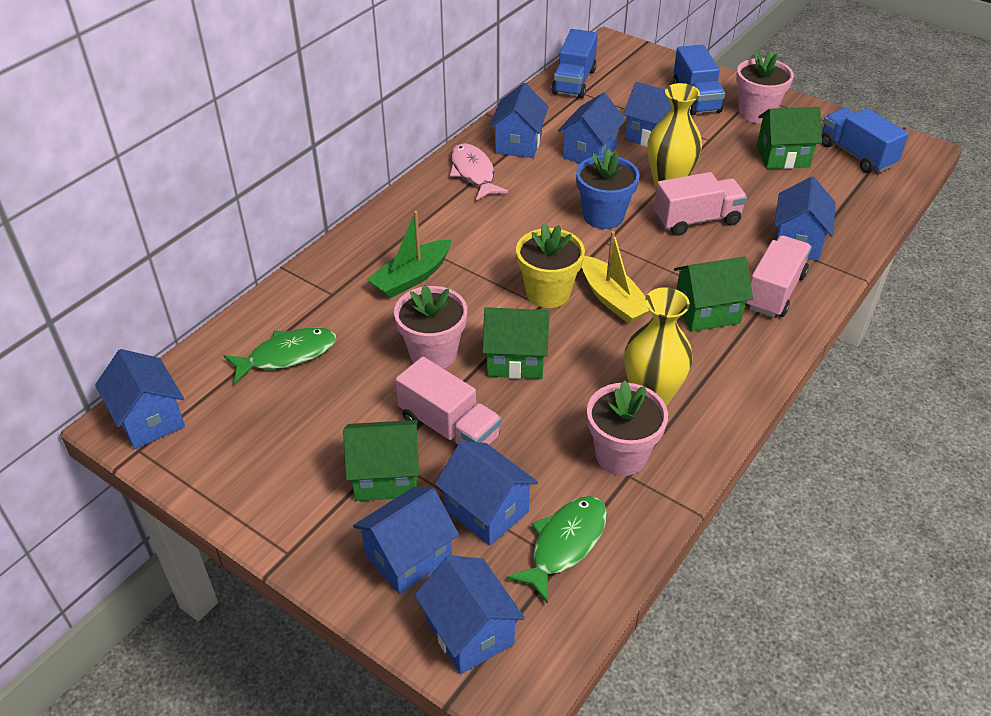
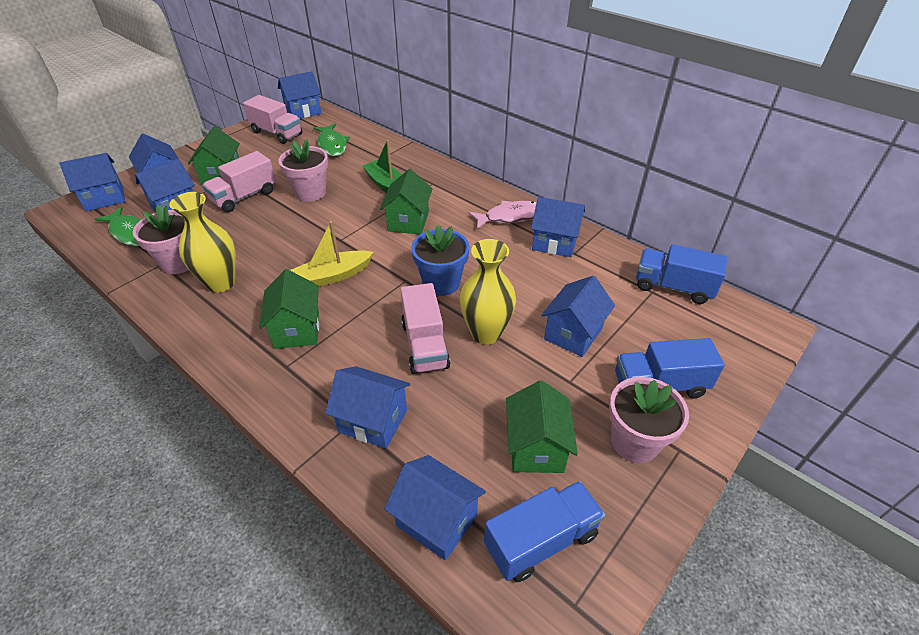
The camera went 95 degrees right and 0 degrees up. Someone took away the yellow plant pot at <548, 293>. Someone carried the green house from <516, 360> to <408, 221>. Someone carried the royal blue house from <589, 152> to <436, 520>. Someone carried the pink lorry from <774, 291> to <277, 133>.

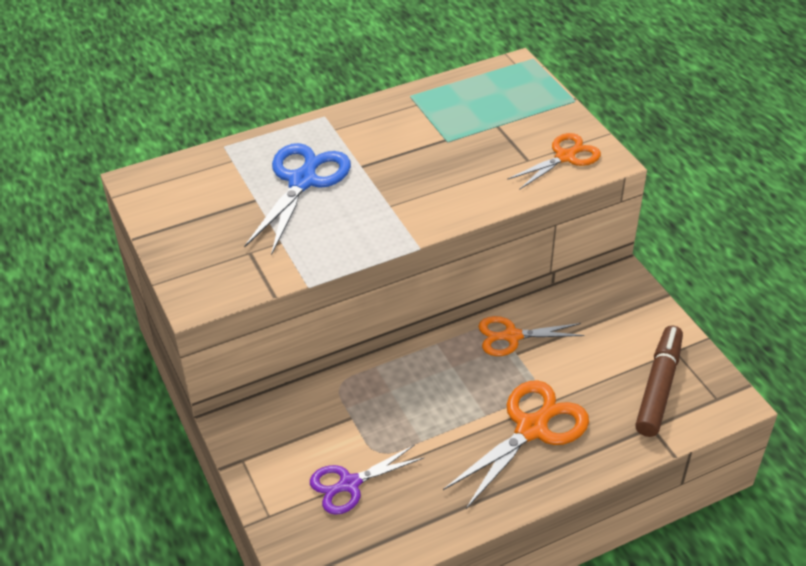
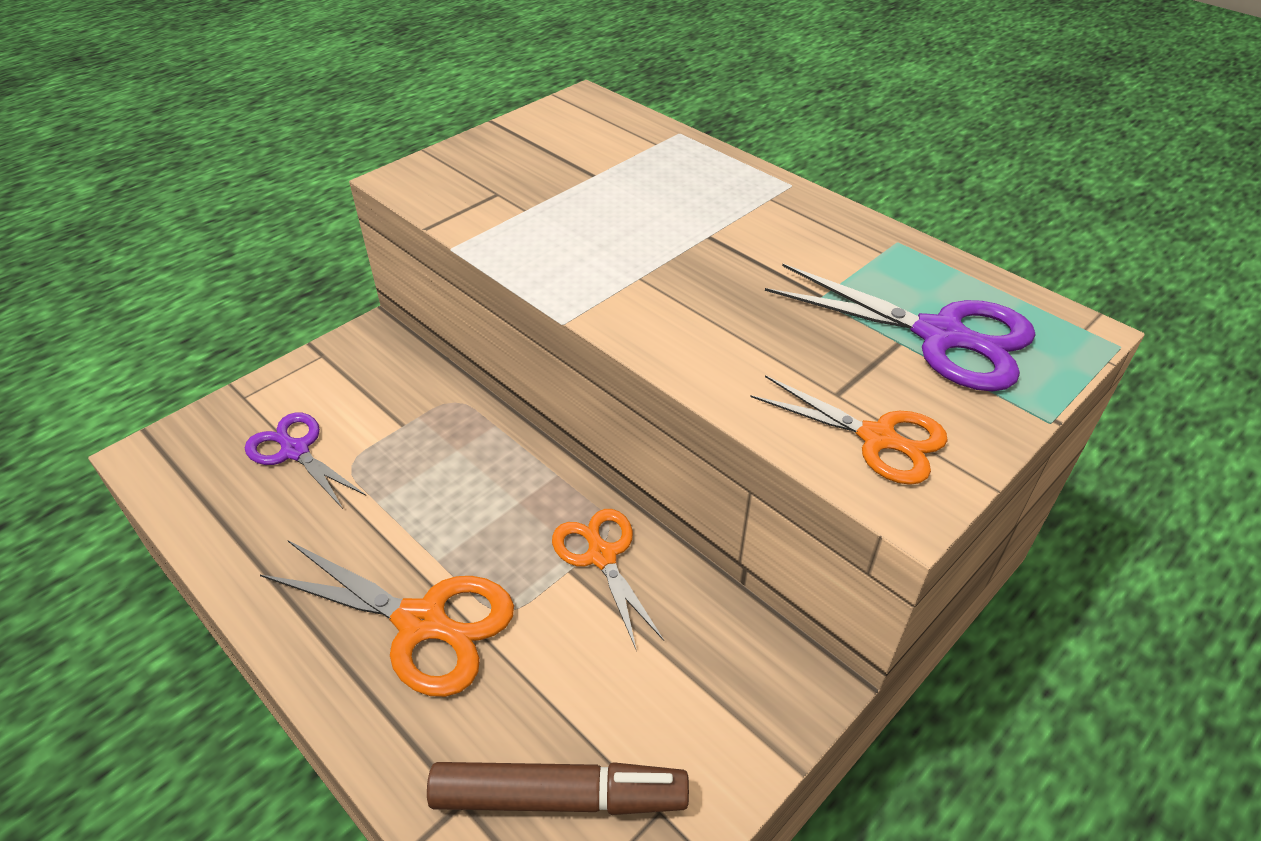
The camera went 70 degrees right and 0 degrees up. Someone took away the royal blue scissors at <302, 181>. Someone put down the violet scissors at <941, 336>.

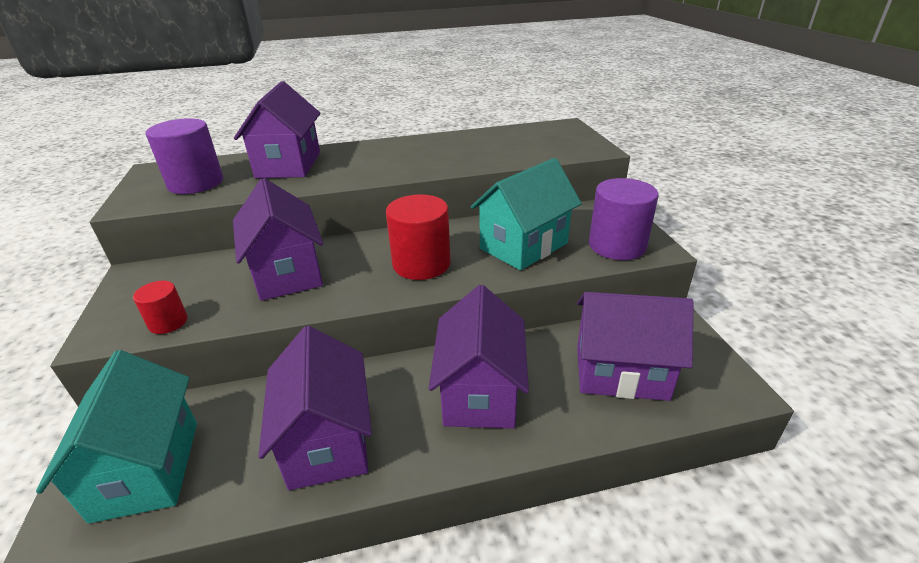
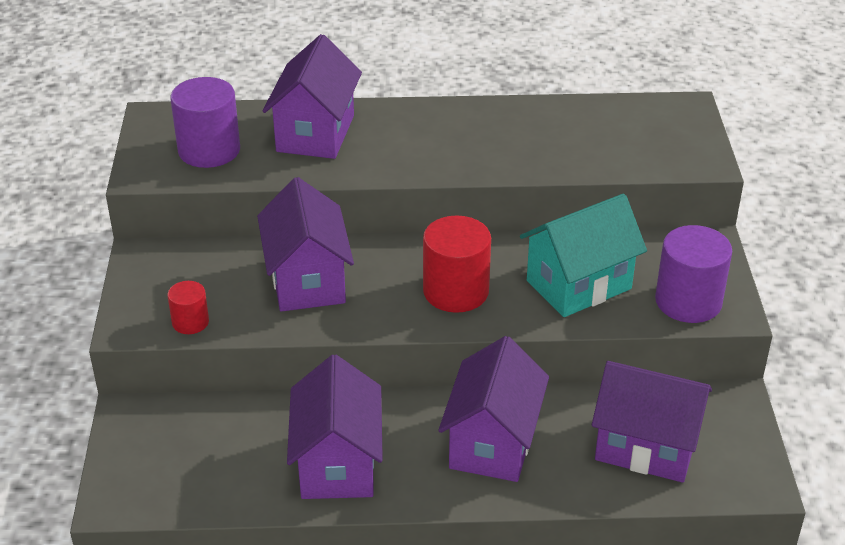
The camera went 10 degrees right and 5 degrees up. Someone took away the turquoise house at <147, 469>.

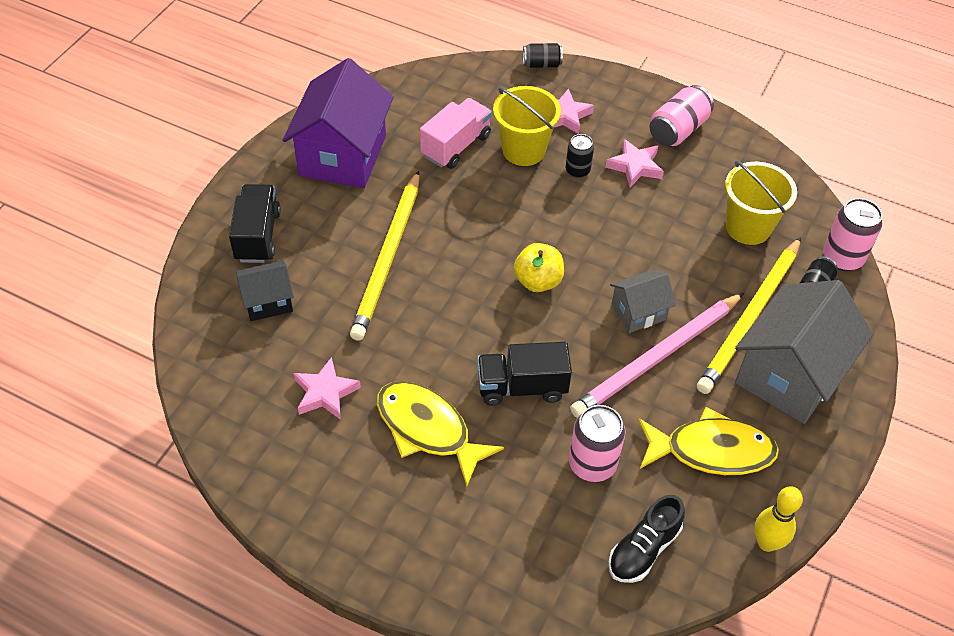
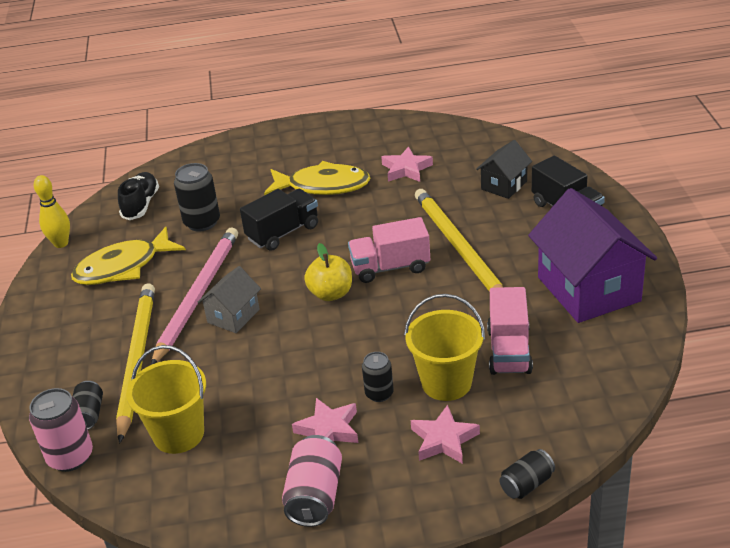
The camera went 150 degrees right and 15 degrees down. Someone took away the grey house at <789, 374>. Someone put down the pink lorry at <390, 267>. Someone repainted the pink can at <592, 464>, which became the black can at <202, 222>.

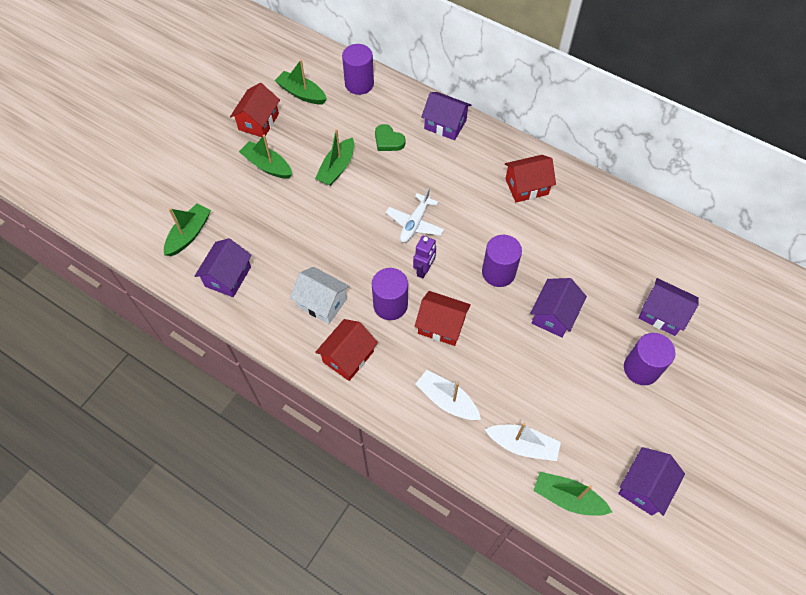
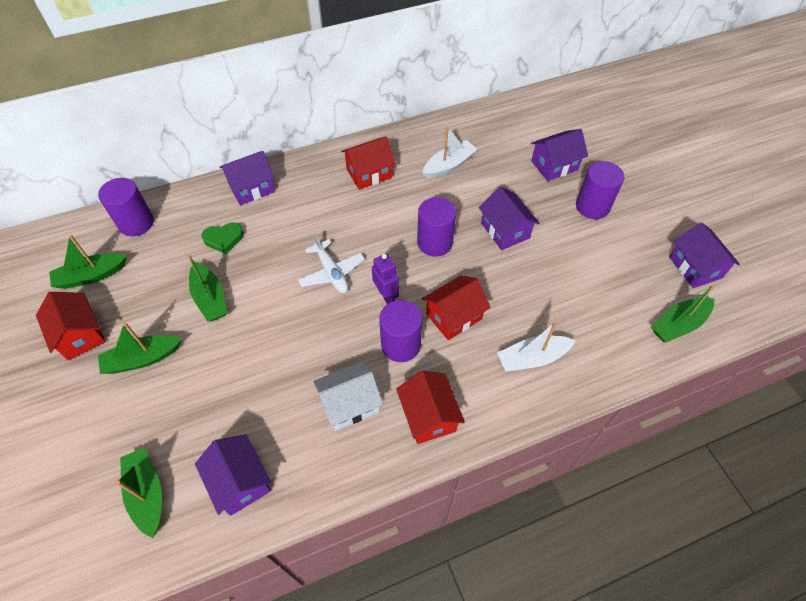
The camera went 55 degrees left and 5 degrees down. Someone carried the white toy boat from <522, 445> to <449, 165>. Someone rotated the crimson house at <526, 186> by 45 degrees clockwise.

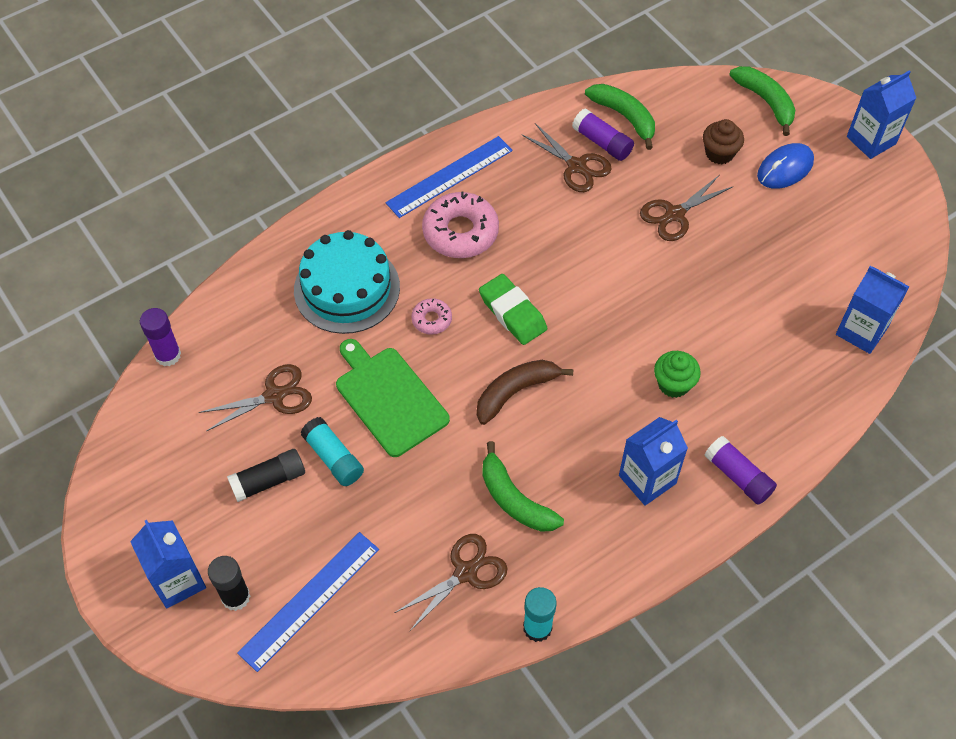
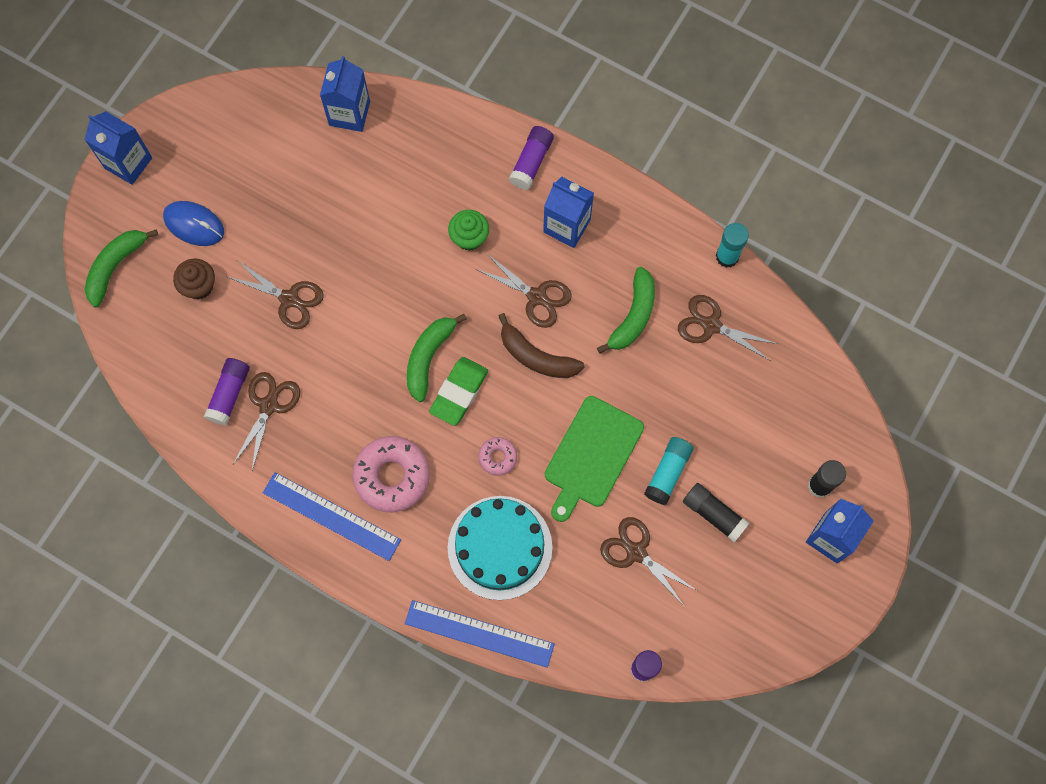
The camera went 115 degrees left and 15 degrees up. Someone put down the russet scissors at <537, 297>. Someone carried the royal blue straightedge from <310, 600> to <479, 633>. Someone carried the green toy banana from <624, 117> to <429, 357>.

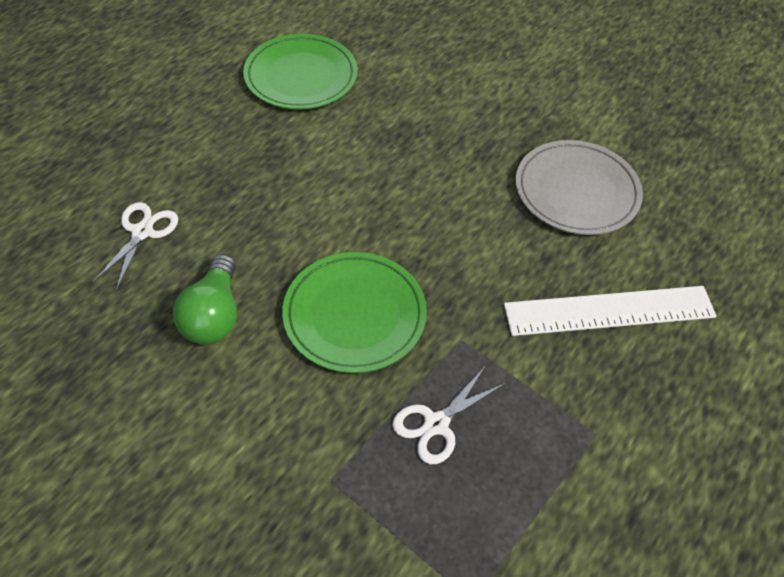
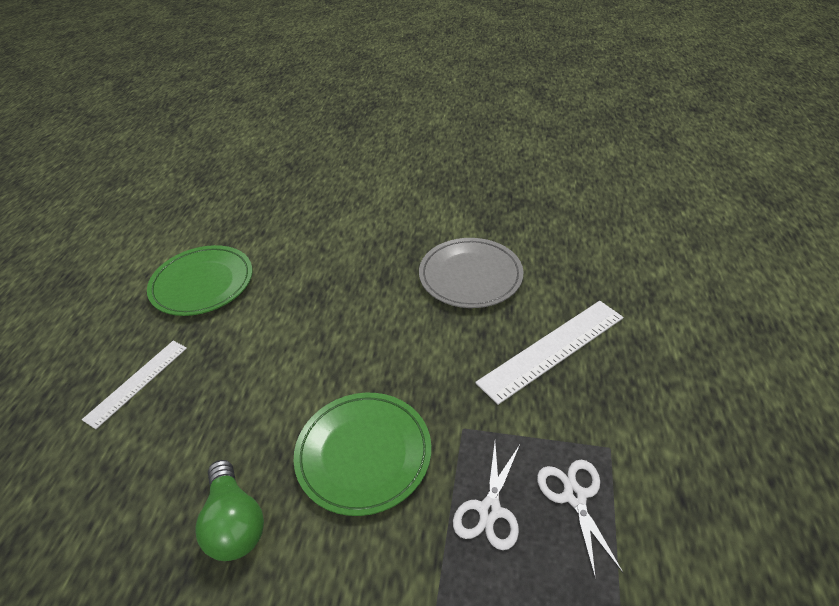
The camera went 25 degrees left and 10 degrees down. Someone put down the white straightedge at <137, 382>. Someone carried the white scissors from <142, 232> to <574, 496>.

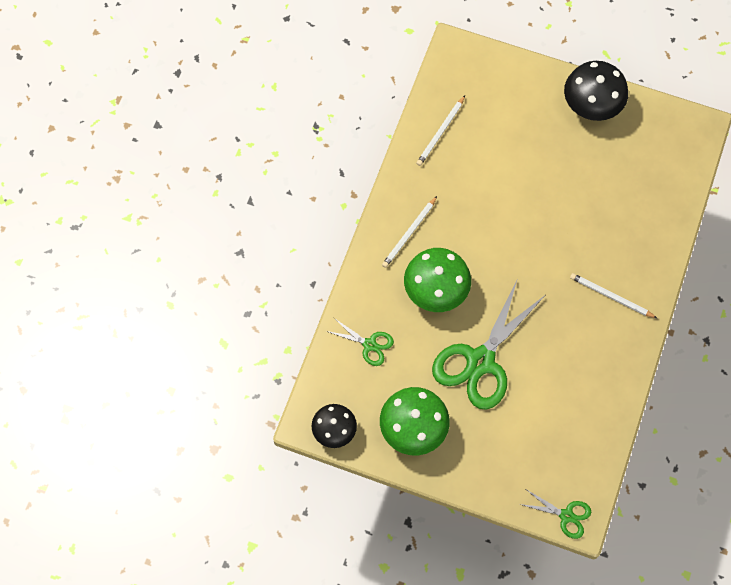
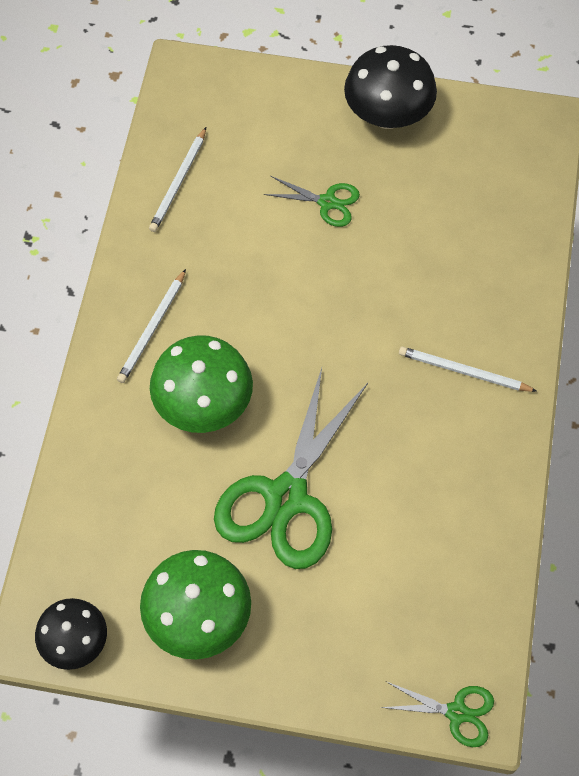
The camera went 10 degrees left and 5 degrees down. Someone carried the green scissors from <370, 345> to <327, 202>.

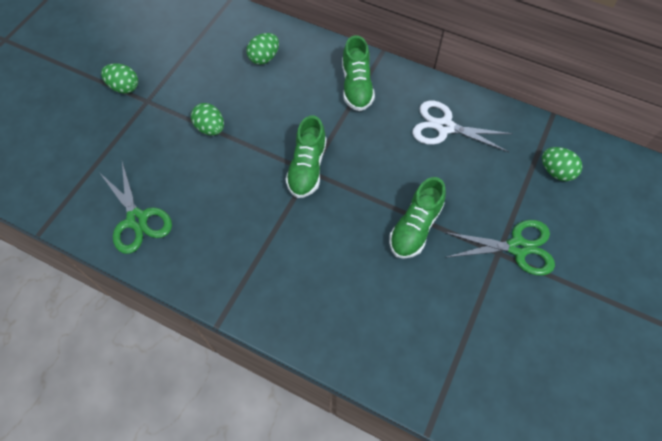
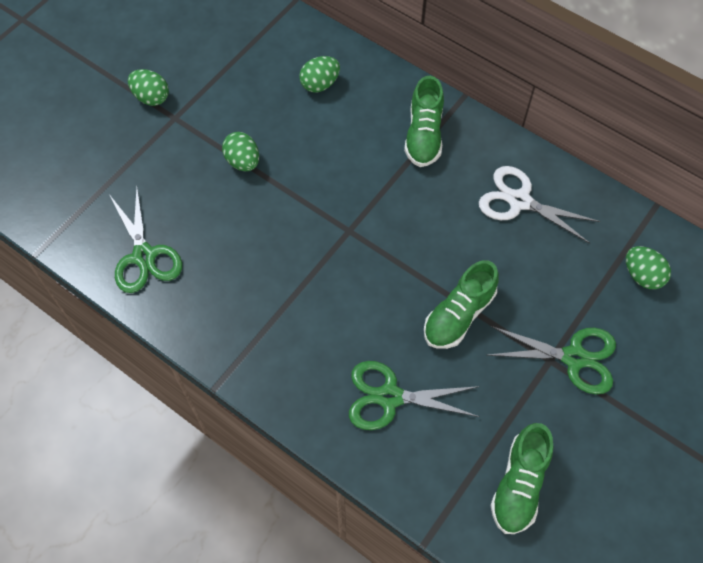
The camera went 10 degrees right and 0 degrees up. Someone put down the green scissors at <390, 397>. Someone carried the green sneaker from <307, 168> to <519, 484>.

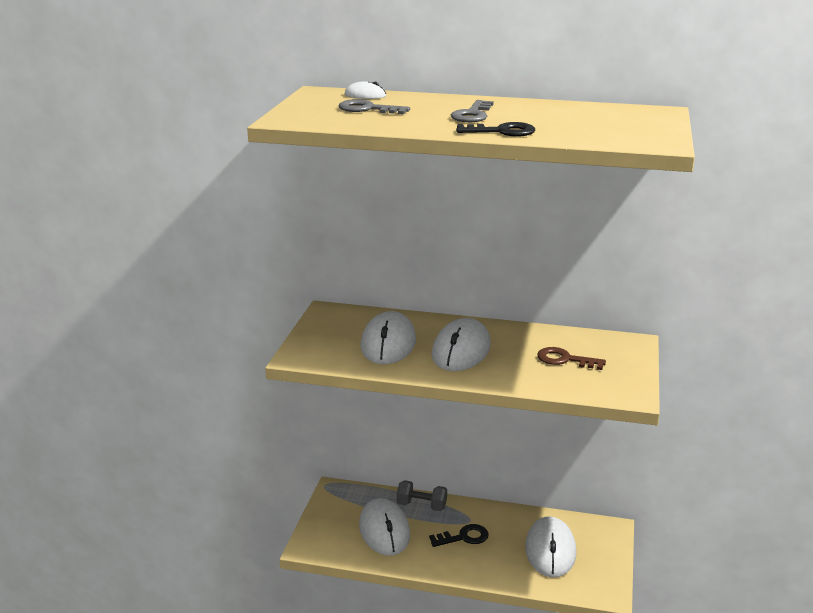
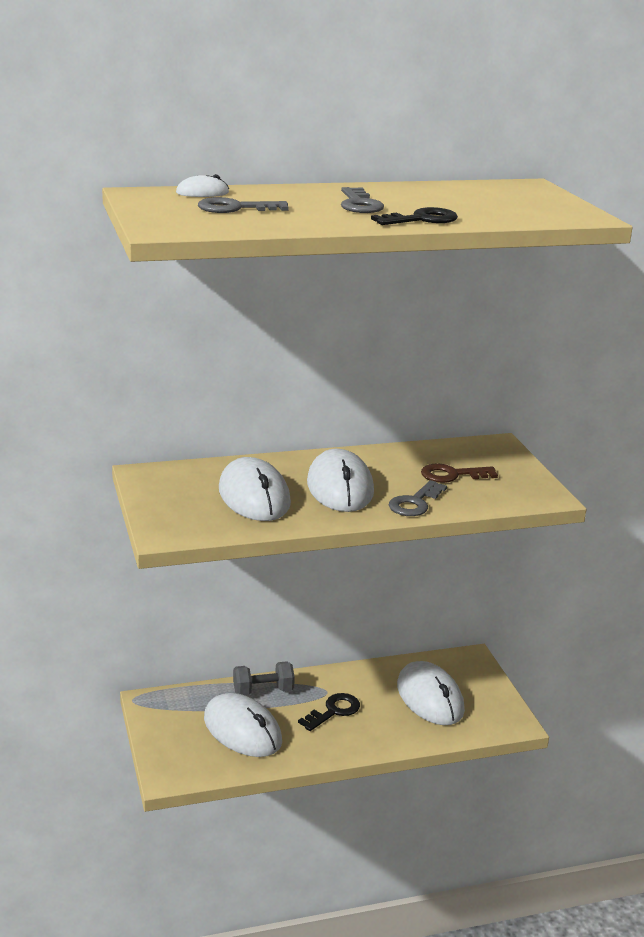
The camera went 30 degrees left and 0 degrees up. Someone put down the grey door key at <415, 503>.

